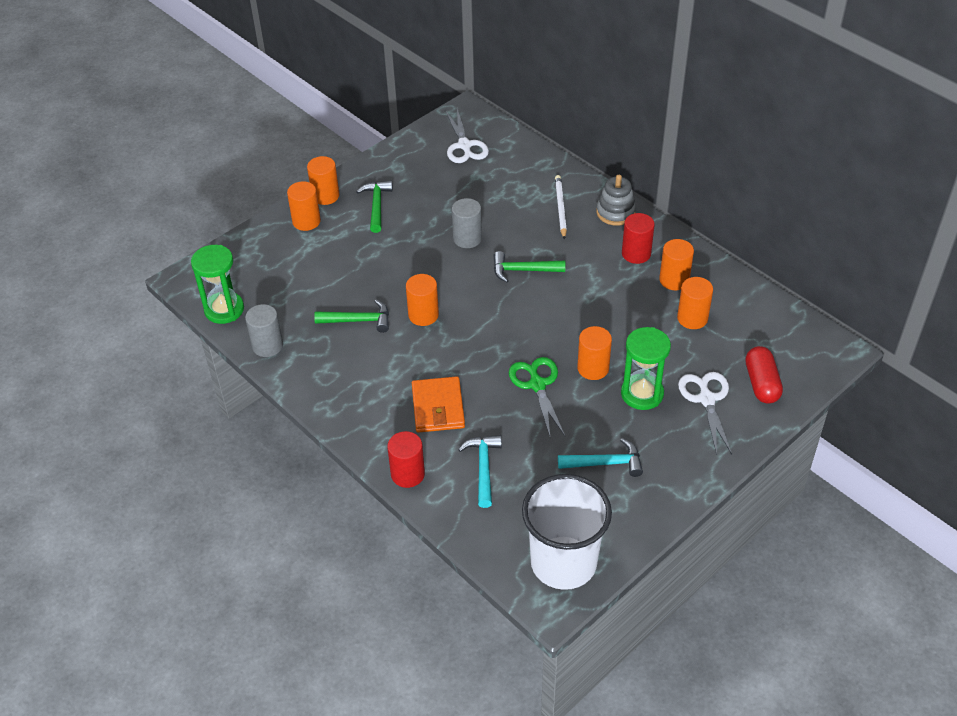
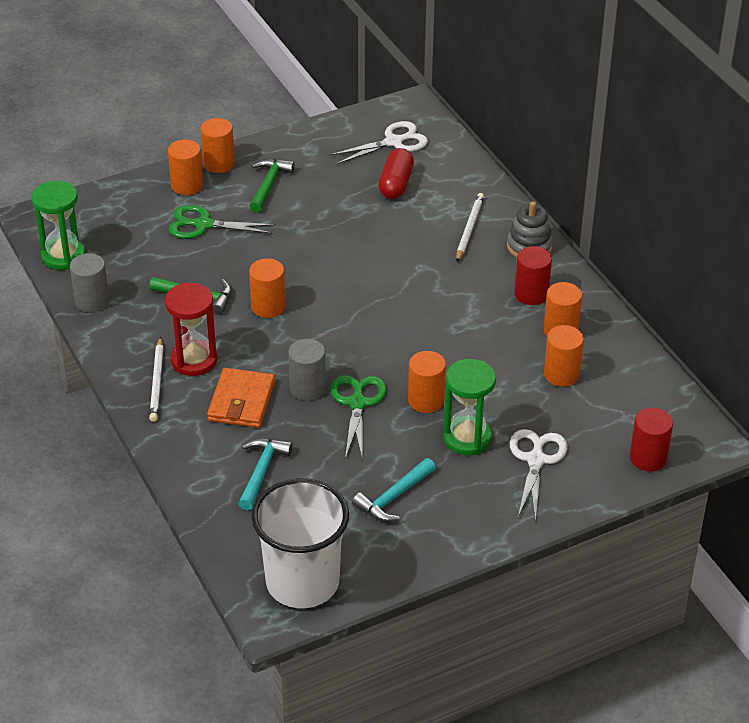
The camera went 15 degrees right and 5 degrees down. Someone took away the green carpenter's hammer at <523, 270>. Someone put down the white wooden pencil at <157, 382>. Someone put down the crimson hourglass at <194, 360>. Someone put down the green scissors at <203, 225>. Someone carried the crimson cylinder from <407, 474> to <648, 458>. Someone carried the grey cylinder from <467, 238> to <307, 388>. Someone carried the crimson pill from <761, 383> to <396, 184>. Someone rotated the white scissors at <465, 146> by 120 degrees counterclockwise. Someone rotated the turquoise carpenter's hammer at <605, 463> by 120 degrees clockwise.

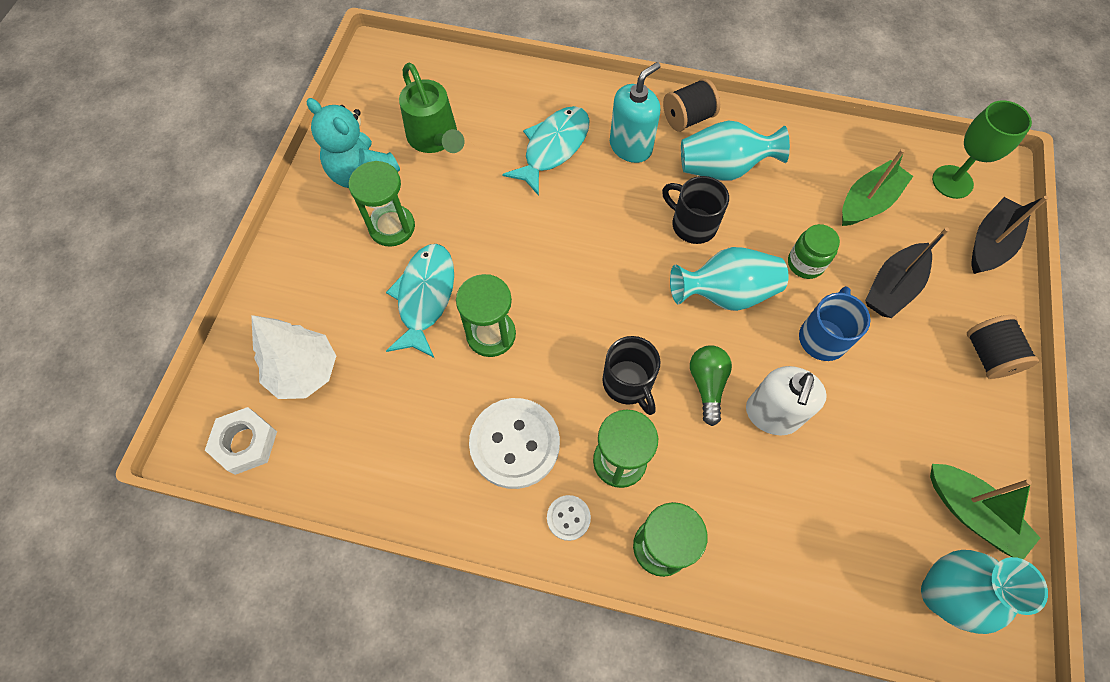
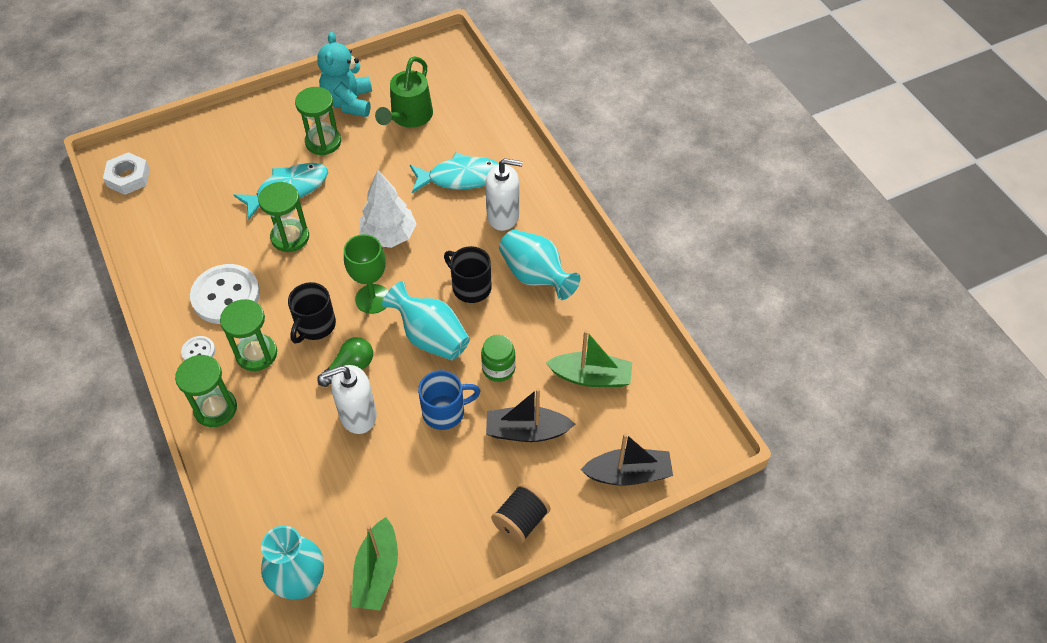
The camera went 50 degrees right and 10 degrees down. Someone took away the black bobbin at <687, 118>. Someone carried the white toy tree from <305, 372> to <389, 236>. Someone carried the green wine glass from <952, 182> to <372, 299>. Someone repainted the turquoise soap dispenser at <630, 147>, which became the white soap dispenser at <503, 216>. Someone rotated the black coffee mug at <692, 224> by 45 degrees counterclockwise.

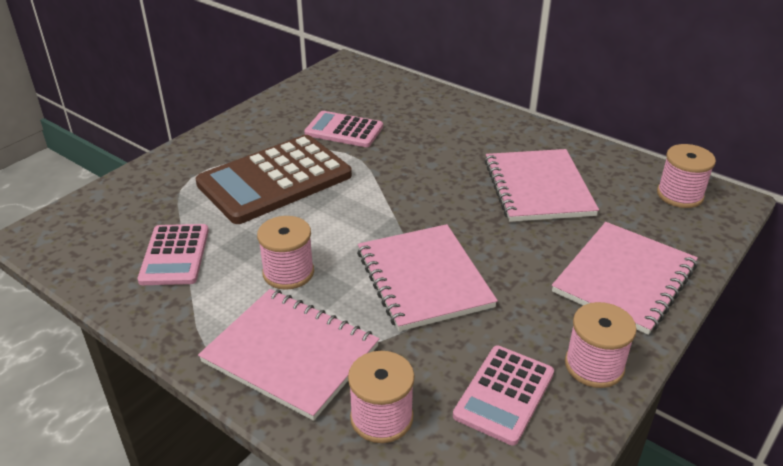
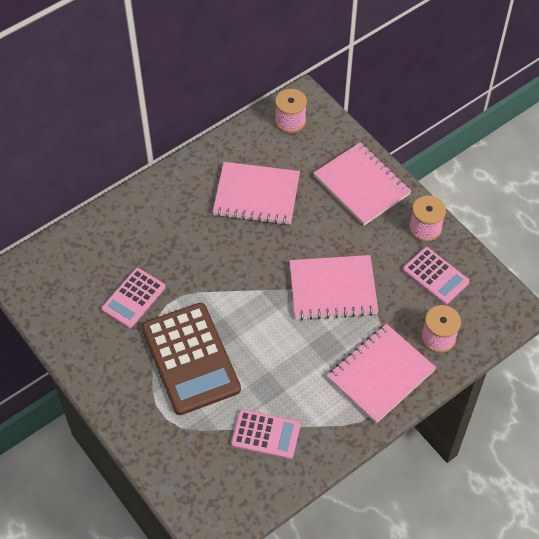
The camera went 75 degrees left and 20 degrees up. Someone took away the pink bobbin at <288, 272>.

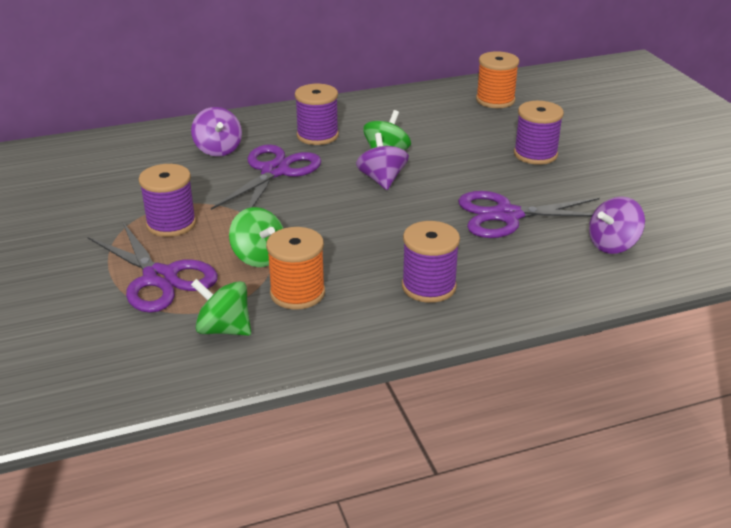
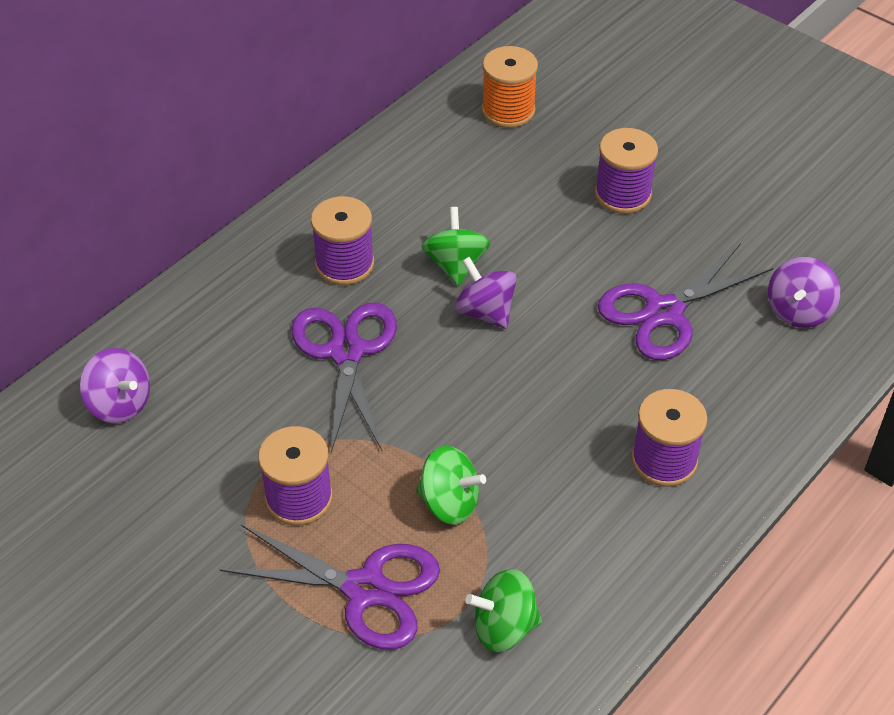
The camera went 30 degrees left and 15 degrees up. Someone took away the orange-coloured bobbin at <297, 293>. Someone carried the violet toy top from <218, 149> to <120, 404>.

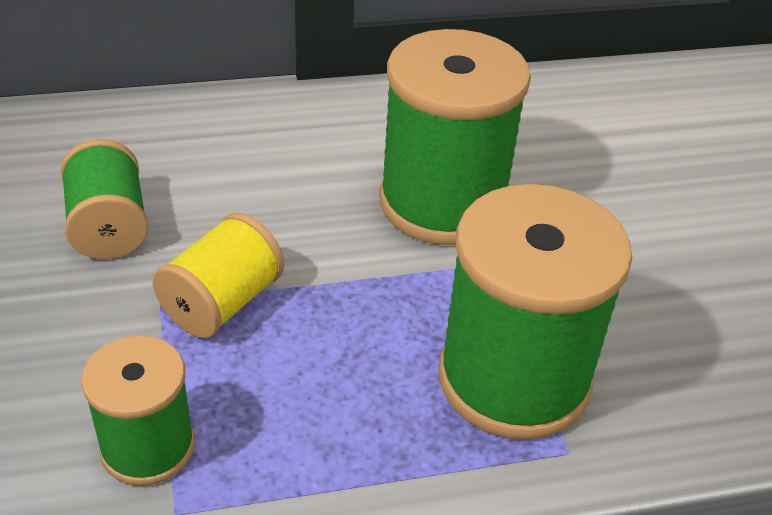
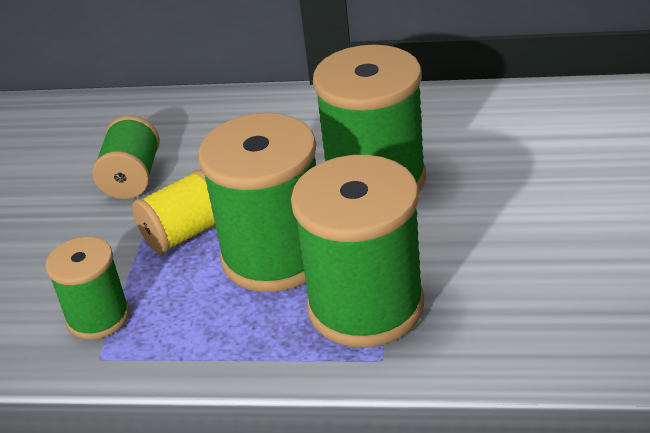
The camera went 25 degrees right and 5 degrees down. Someone put down the green bobbin at <275, 256>.

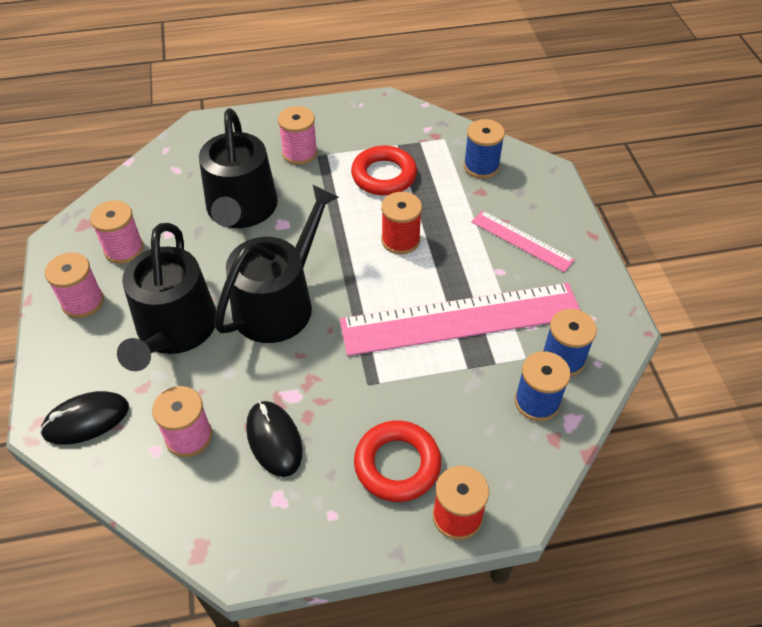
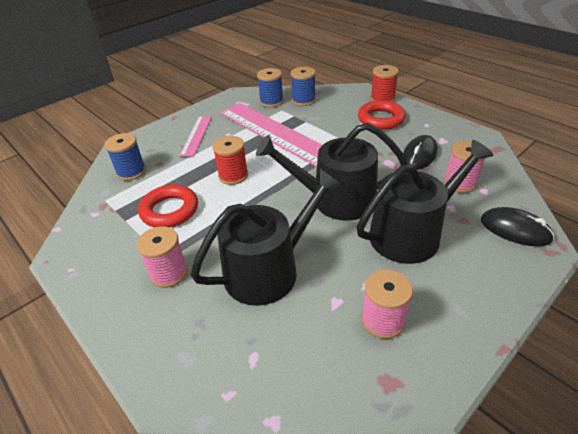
The camera went 120 degrees left and 10 degrees down. Someone took away the pink bobbin at <83, 302>.

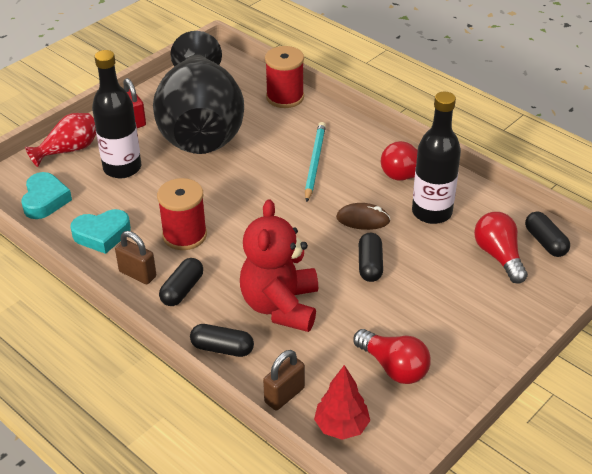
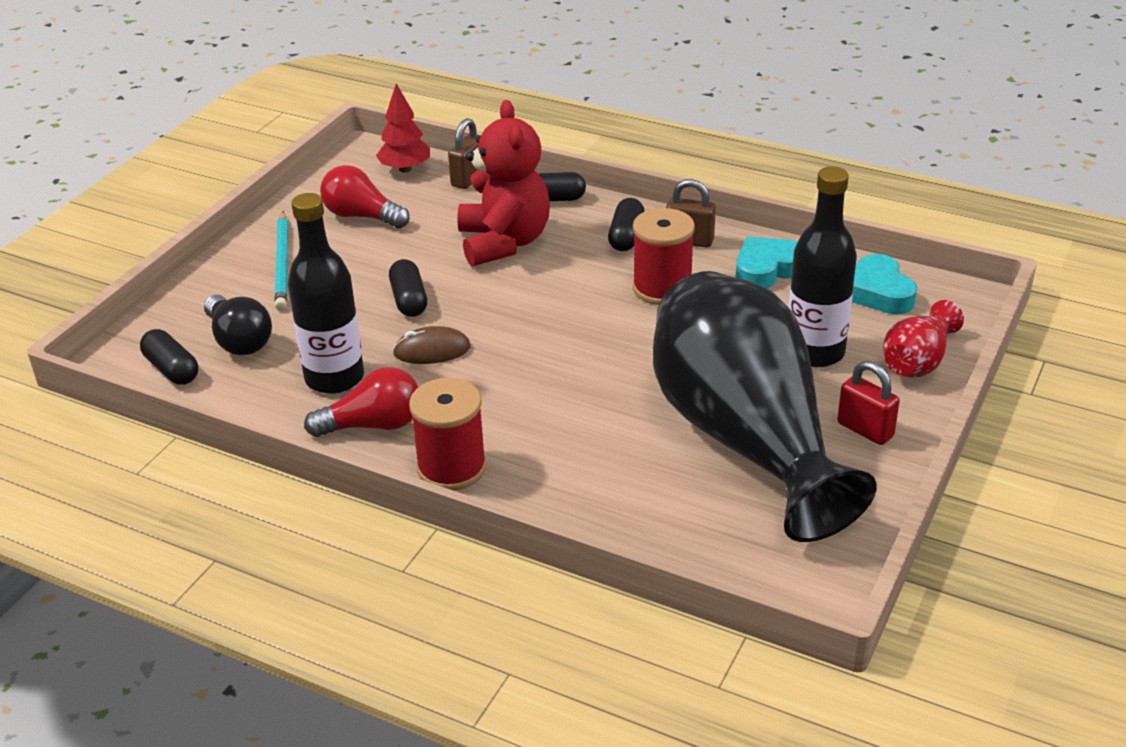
The camera went 165 degrees right and 5 degrees down. Someone carried the crimson bobbin from <285, 97> to <451, 468>. Someone carried the turquoise wooden pencil from <314, 163> to <283, 263>. Someone repainted the crimson light bulb at <499, 256>, which became the black light bulb at <239, 340>.

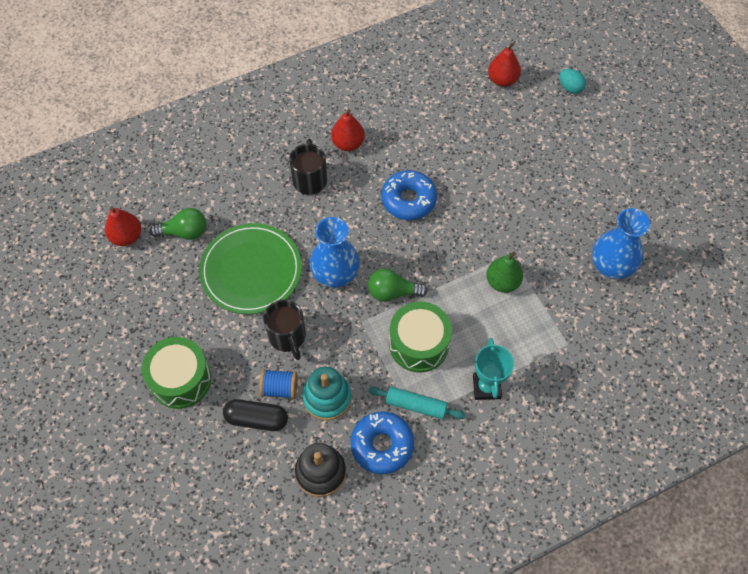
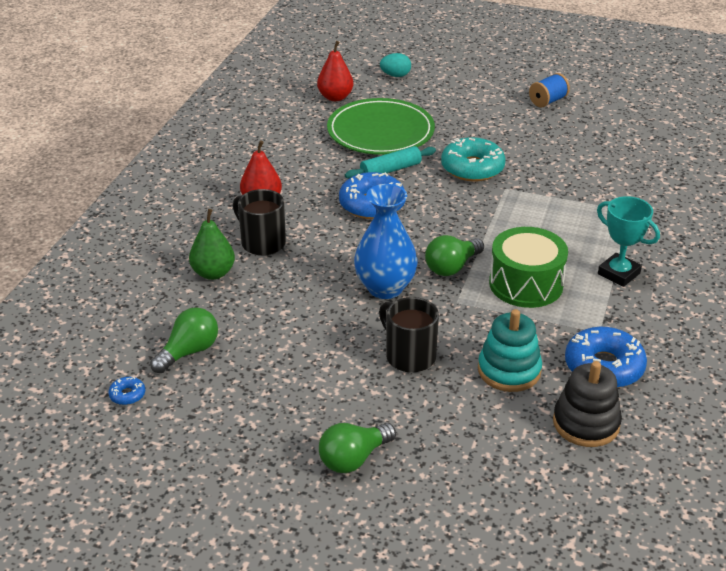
The camera went 45 degrees left and 25 degrees down. Someone took away the black pill at <256, 419>. Someone took away the royal blue flower vase at <611, 266>. Someone put down the turquoise donut at <472, 168>. Someone carried the green plate from <251, 270> to <380, 131>. Someone carried the royal blue bobbin from <279, 388> to <548, 101>. Someone carried the turquoise rolling pin from <416, 405> to <390, 170>. Someone carried the green pear fruit from <502, 282> to <213, 273>. Someone swapped the crimson pear fruit at <126, 236> for the royal blue donut at <127, 395>. Someone swapped the green drum at <180, 379> for the green light bulb at <354, 458>. Someone rotated the black coffee mug at <287, 337> by 150 degrees counterclockwise.

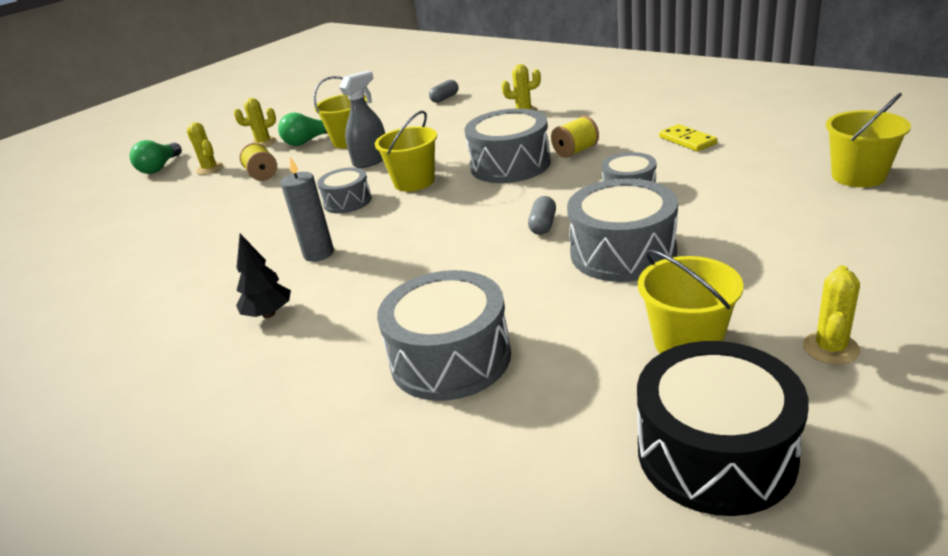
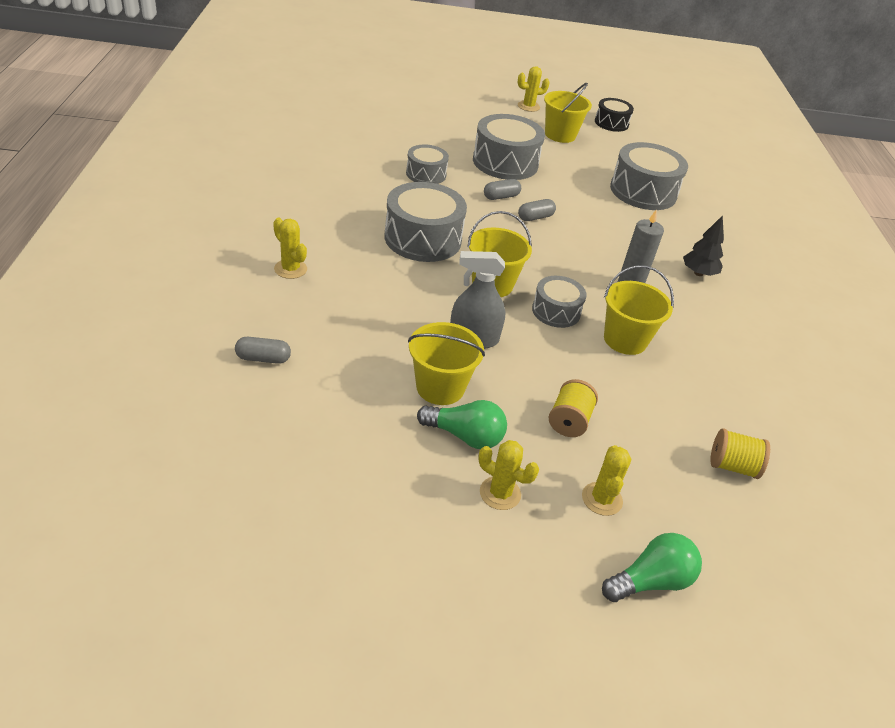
The camera went 140 degrees left and 10 degrees up. Someone took away the yellow domino piece at <687, 140>. Someone put down the grey pill at <535, 217>. Someone carried the yellow bobbin from <575, 151> to <732, 466>. Someone carried the yellow bucket from <858, 176> to <625, 340>. Someone scaled the black drum at <715, 453> by 0.58.

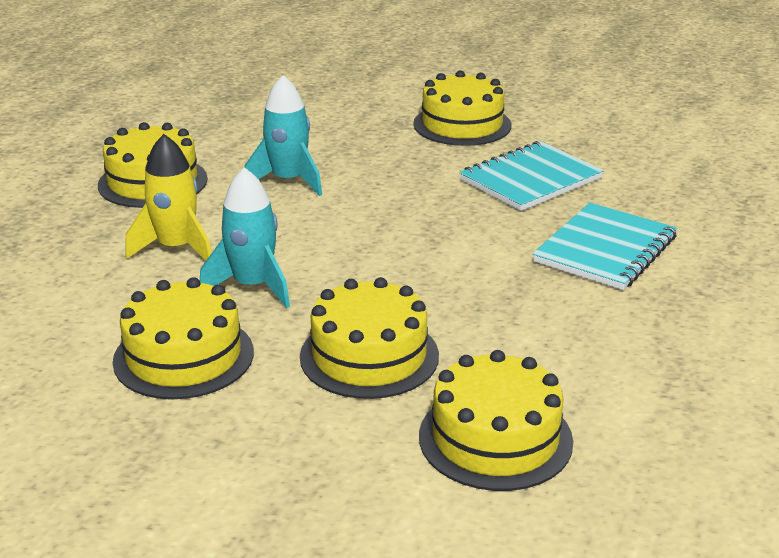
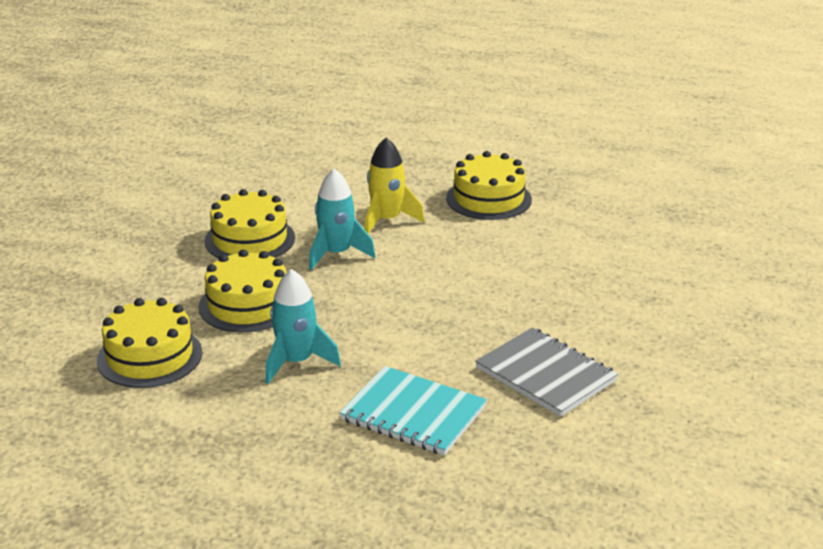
The camera went 85 degrees right and 0 degrees up. Someone took away the yellow layer cake at <462, 124>. Someone carried the turquoise spaceship from <288, 181> to <296, 362>. Someone repainted the turquoise notepad at <530, 179>, which became the grey notepad at <545, 374>.

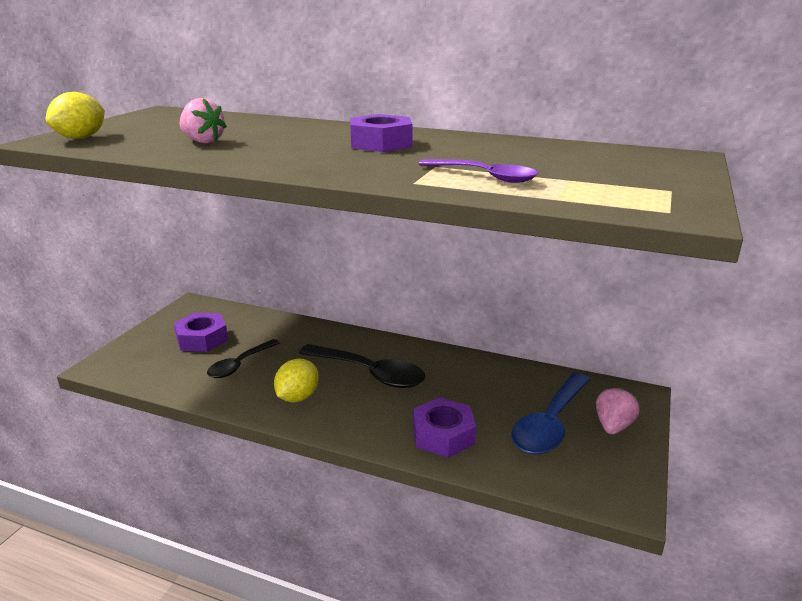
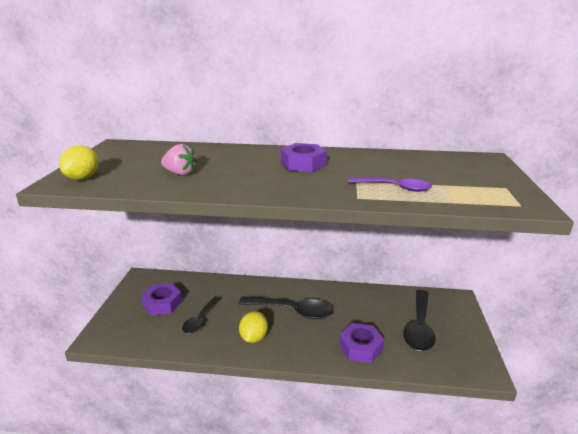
The camera went 15 degrees left and 0 degrees up. Someone took away the pink strawberry at <613, 426>. Someone repainted the royal blue spoon at <550, 424>, which became the black spoon at <419, 327>.

